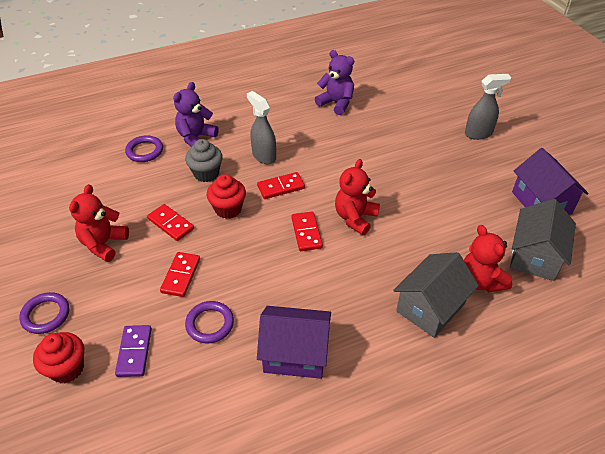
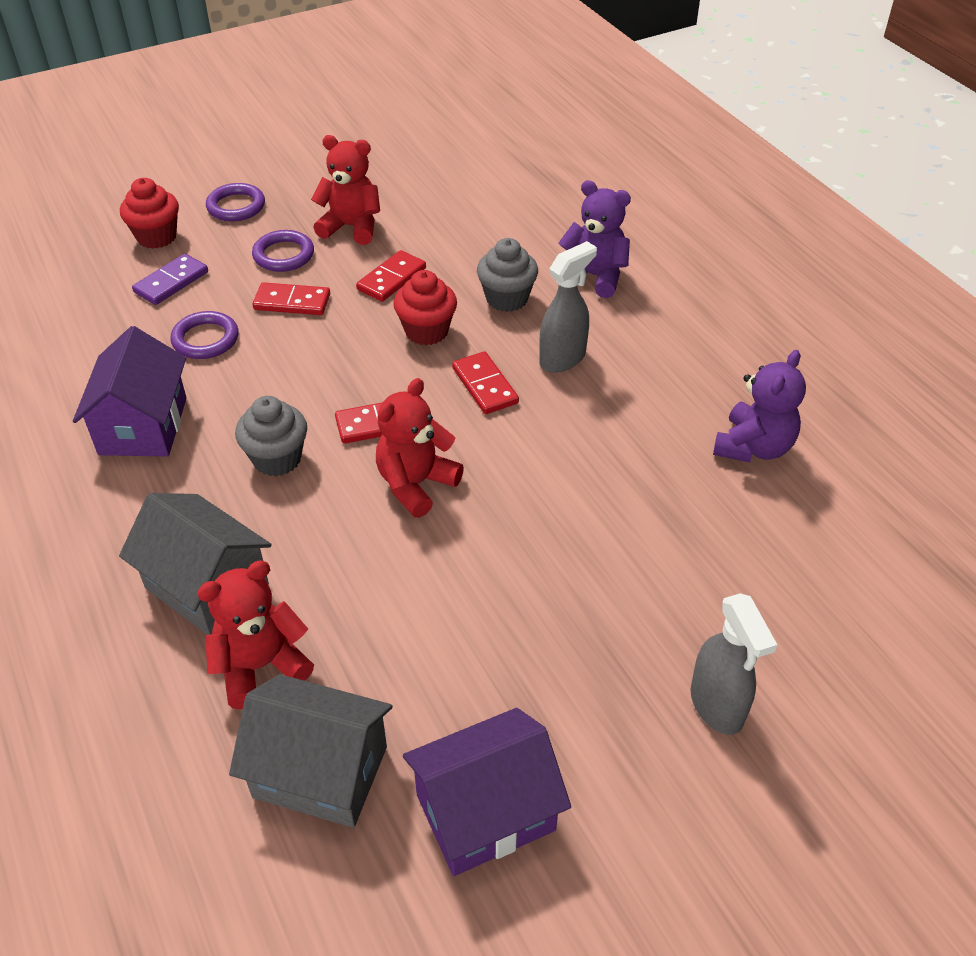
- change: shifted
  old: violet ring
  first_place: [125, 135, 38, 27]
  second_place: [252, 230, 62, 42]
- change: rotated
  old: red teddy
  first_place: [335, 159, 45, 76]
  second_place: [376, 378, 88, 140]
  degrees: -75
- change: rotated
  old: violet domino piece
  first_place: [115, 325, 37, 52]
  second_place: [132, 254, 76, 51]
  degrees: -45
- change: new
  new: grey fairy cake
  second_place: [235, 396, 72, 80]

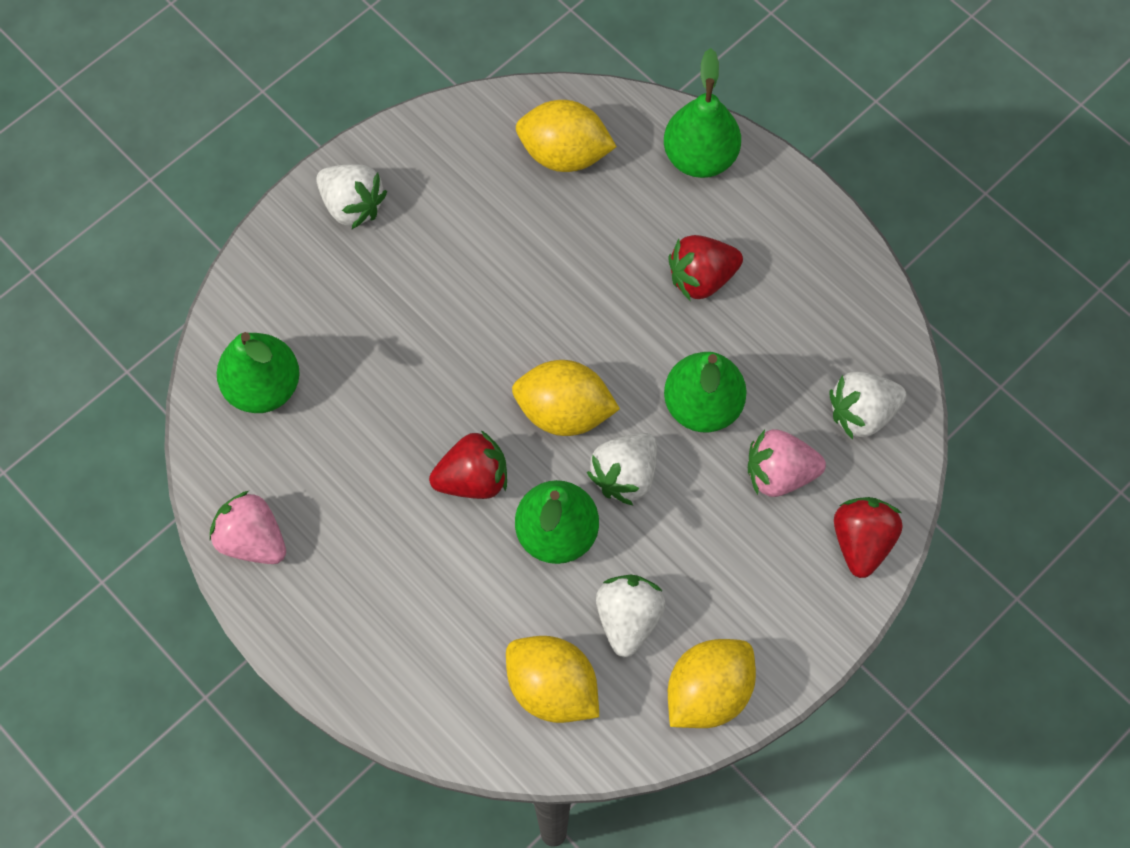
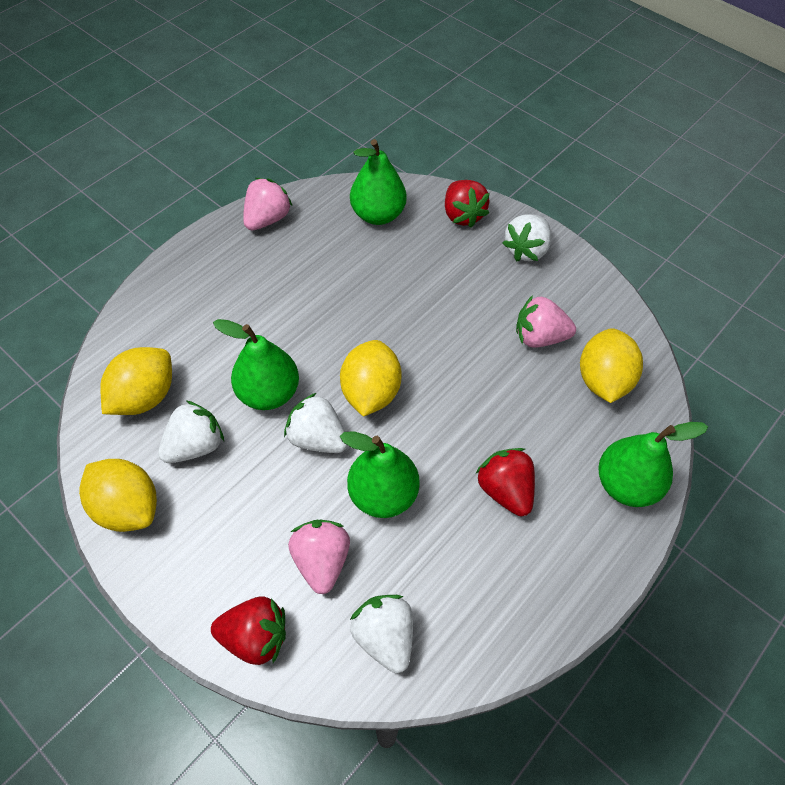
- change: shifted
  old: red strawberry
  first_place: [429, 430, 78, 69]
  second_place: [445, 180, 45, 48]
- change: rotated
  old: white strawberry
  first_place: [596, 575, 70, 82]
  second_place: [158, 401, 66, 62]
  degrees: -45
- change: new
  new: pink strawberry
  second_place: [516, 295, 60, 53]

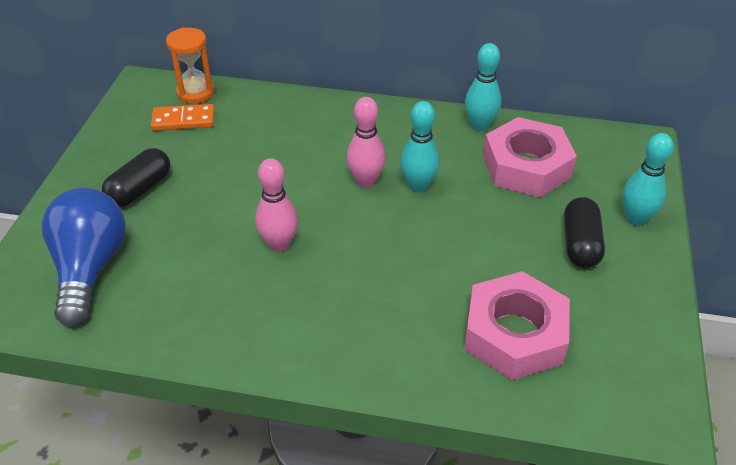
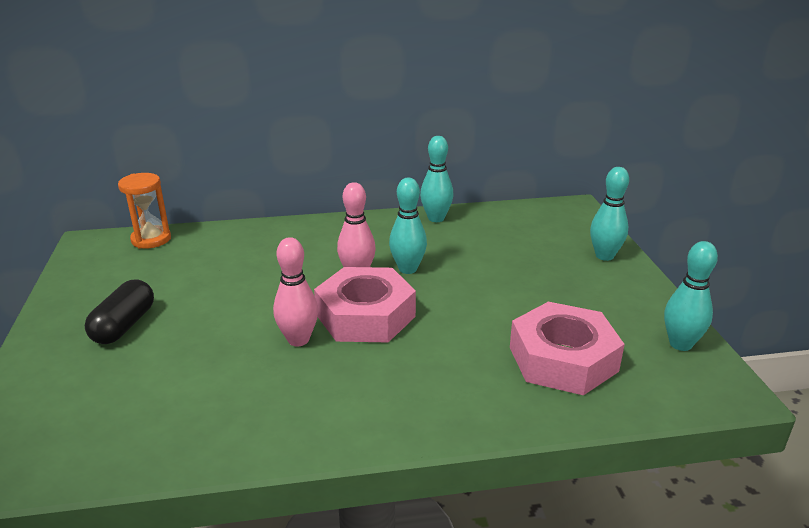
- change: gone
  old: orange-coloured domino piece
  first_place: [151, 104, 63, 27]
- change: shifted
  old: pink nut
  first_place: [483, 117, 94, 80]
  second_place: [314, 267, 102, 75]
- change: gone
  old: royal blue light bulb
  first_place: [42, 187, 84, 140]
- change: gone
  old: black pill
  first_place: [564, 197, 41, 71]
- change: new
  new: teal skittle
  second_place: [664, 241, 54, 110]

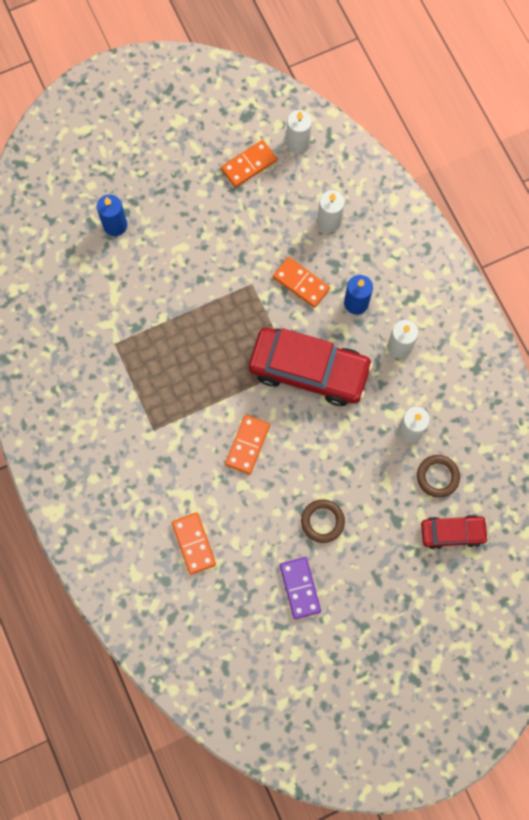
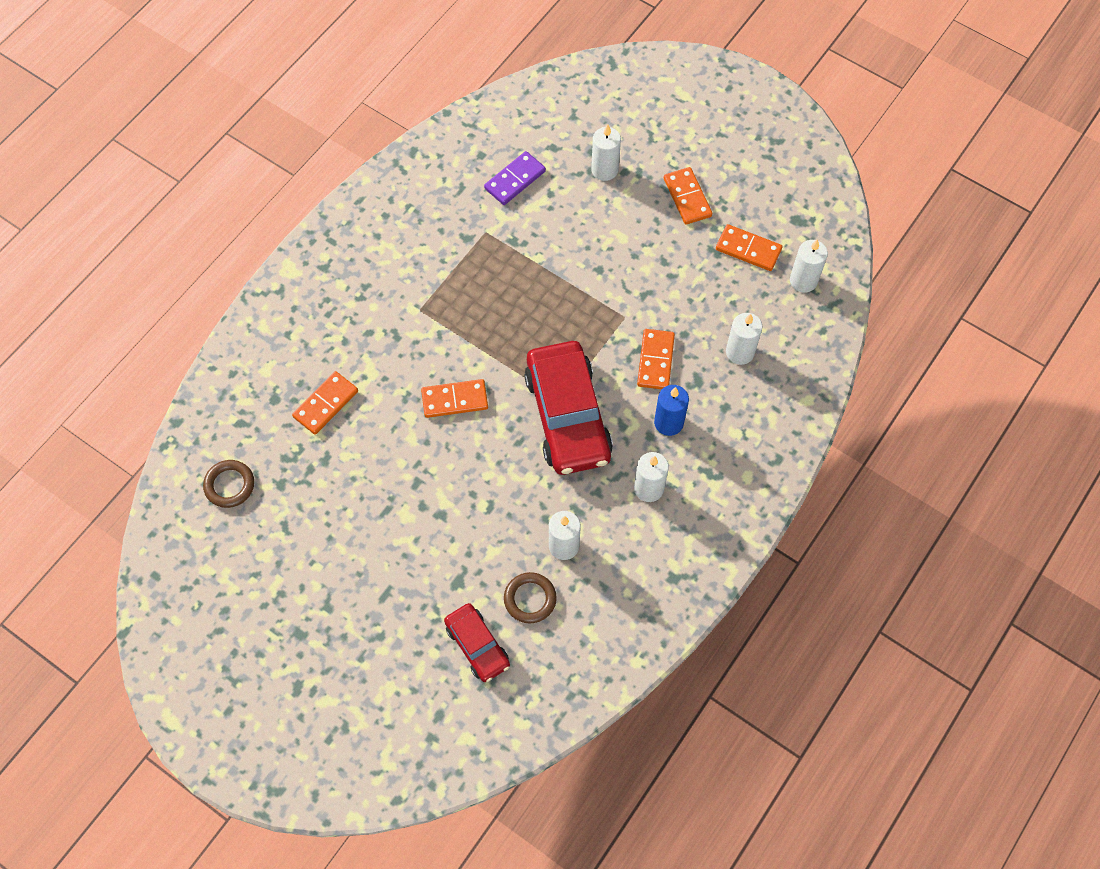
- change: repainted
  old: royal blue wax candle
  new: white wax candle
  first_place: [97, 194, 30, 42]
  second_place: [591, 124, 30, 57]
- change: shifted
  old: brown ring
  first_place: [301, 499, 44, 44]
  second_place: [203, 460, 51, 48]
- change: shifted
  old: violet domino piece
  first_place: [280, 557, 41, 62]
  second_place: [484, 151, 62, 54]
- change: new
  new: orange-coloured domino piece
  second_place: [664, 167, 48, 58]

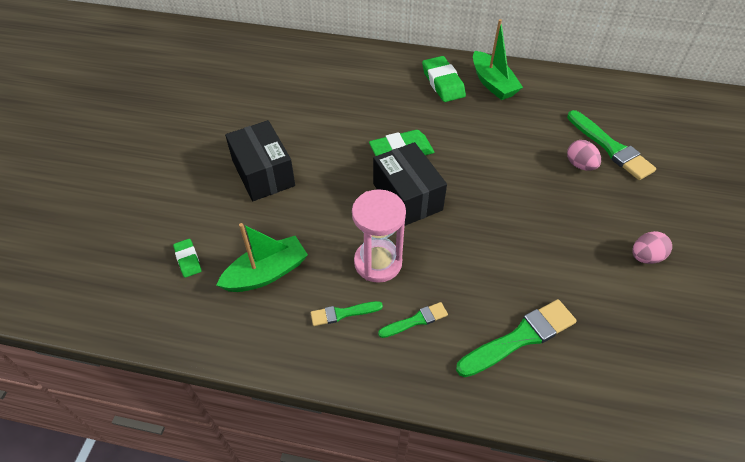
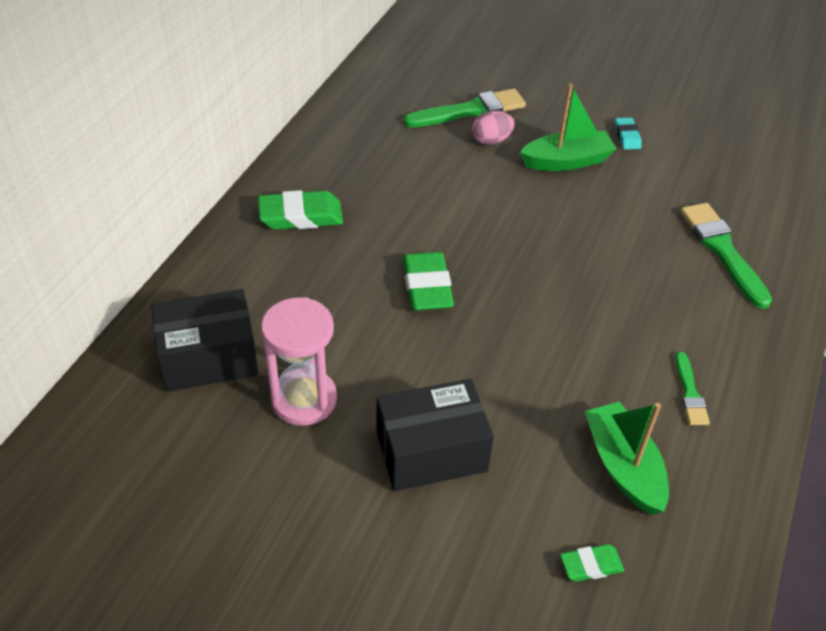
- change: shifted
  old: green toy boat
  first_place: [473, 19, 50, 81]
  second_place: [520, 84, 97, 87]
- change: shifted
  old: black package
  first_place: [373, 142, 74, 84]
  second_place: [151, 289, 108, 103]
- change: shifted
  old: pink hourglass
  first_place: [352, 189, 54, 94]
  second_place: [261, 297, 76, 129]
- change: swapped
  old: pink egg
  new: teal pencil eraser
  first_place: [632, 231, 40, 33]
  second_place: [615, 117, 27, 33]
- change: gone
  old: green paintbrush
  first_place: [378, 302, 70, 36]

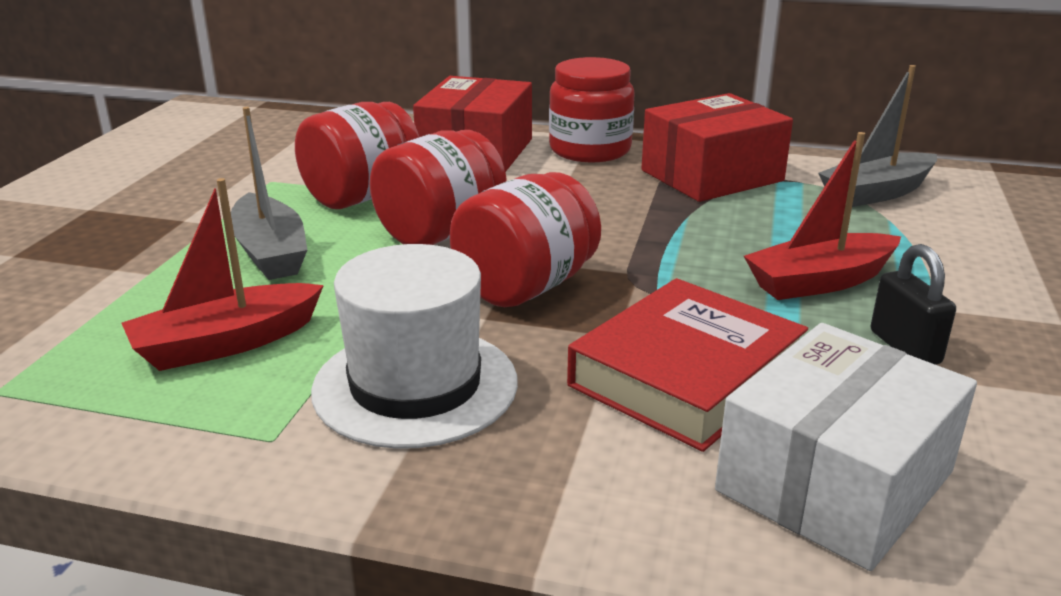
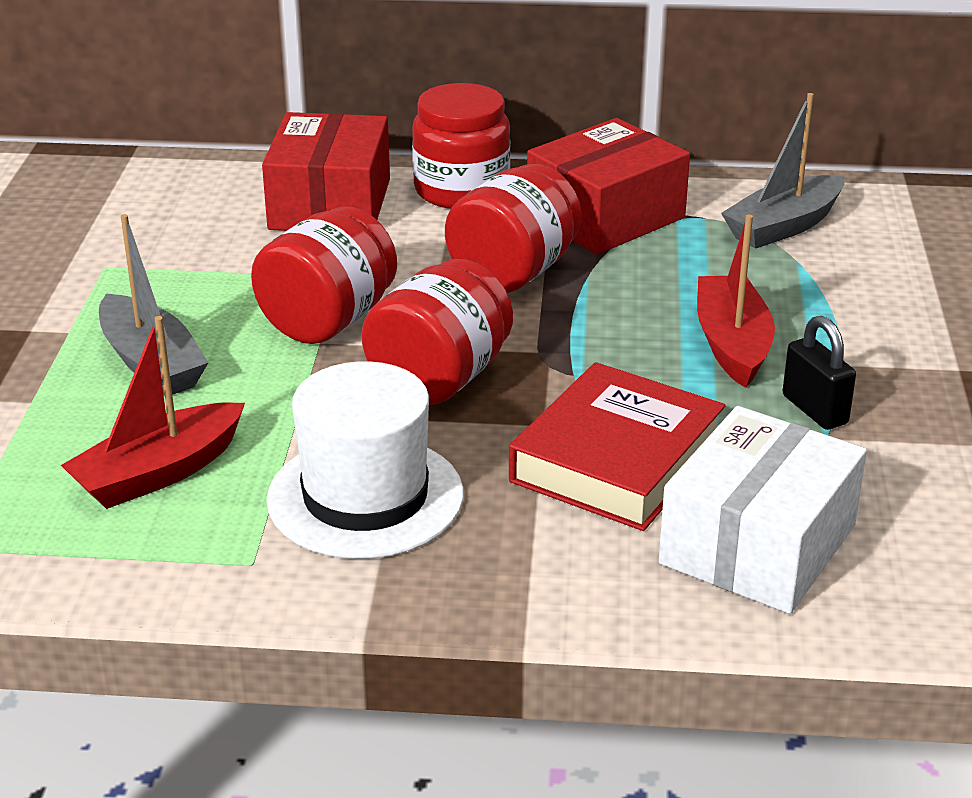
- change: shifted
  old: red preserve jar
  first_place: [295, 102, 124, 107]
  second_place: [445, 164, 137, 129]
- change: rotated
  old: red toy boat
  first_place: [744, 132, 157, 168]
  second_place: [697, 215, 78, 173]
  degrees: 120

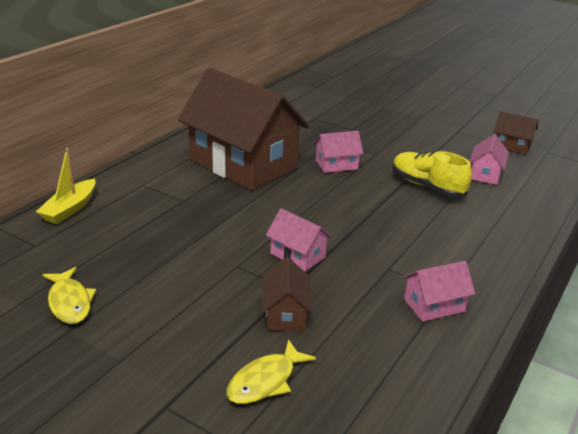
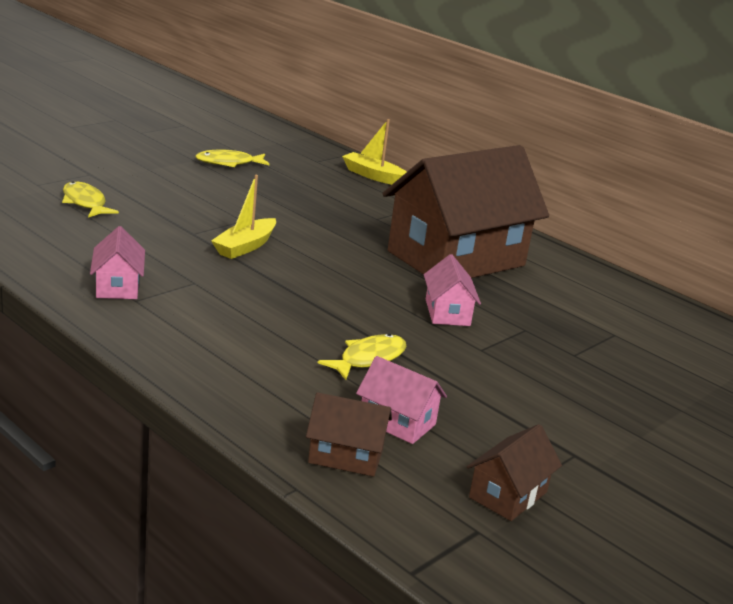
- change: swapped
  old: yellow lace-up shoe
  new: yellow fish
  first_place: [393, 151, 79, 47]
  second_place: [318, 334, 88, 46]
- change: swapped
  old: pink toy house
  new: yellow toy boat
  first_place: [266, 208, 66, 63]
  second_place: [211, 175, 65, 84]
- change: shifted
  old: brown toy house
  first_place: [262, 257, 51, 74]
  second_place: [306, 392, 86, 85]

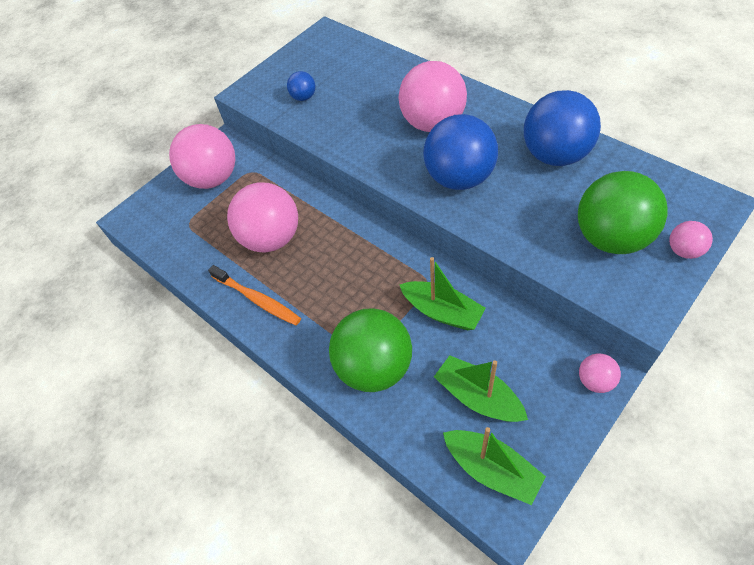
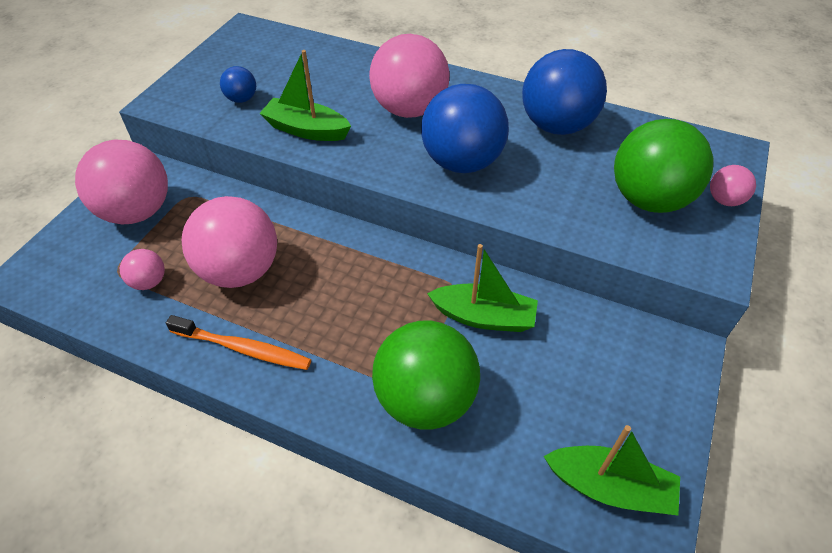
- change: shifted
  old: pink sphere
  first_place: [579, 353, 42, 40]
  second_place: [120, 249, 45, 41]
- change: shifted
  old: green toy boat
  first_place: [434, 355, 94, 67]
  second_place: [259, 50, 92, 91]

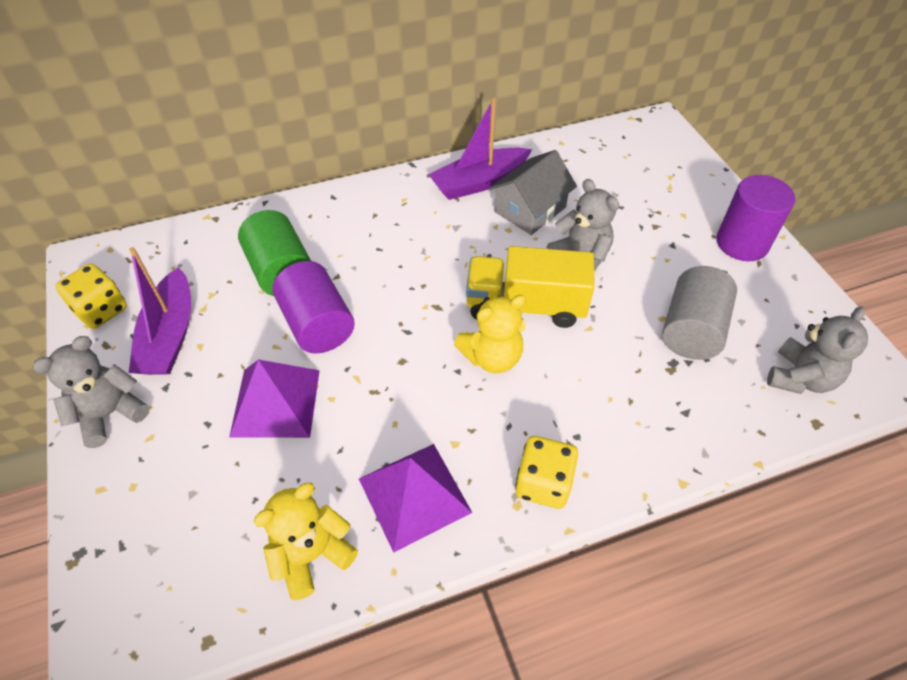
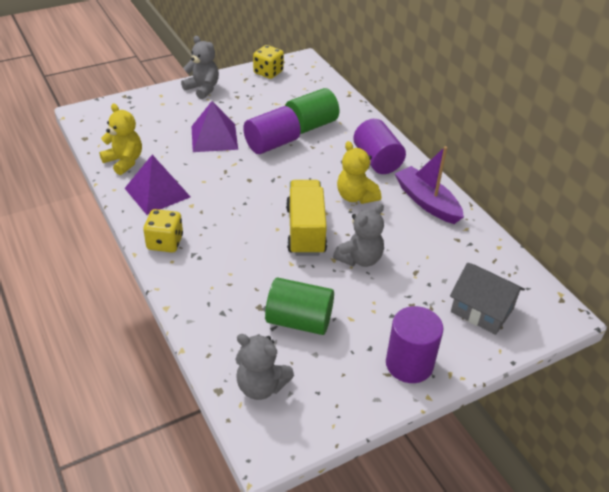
- change: shifted
  old: grey toy house
  first_place: [489, 150, 88, 85]
  second_place: [450, 263, 75, 72]
- change: gone
  old: violet toy boat
  first_place: [129, 247, 62, 128]
- change: repainted
  old: grey cylinder shape
  new: green cylinder shape
  first_place: [662, 266, 75, 94]
  second_place: [265, 278, 69, 57]
- change: shifted
  old: yellow teddy
  first_place: [454, 295, 72, 78]
  second_place: [337, 141, 44, 63]
- change: new
  new: violet cylinder shape
  second_place: [353, 119, 53, 55]

